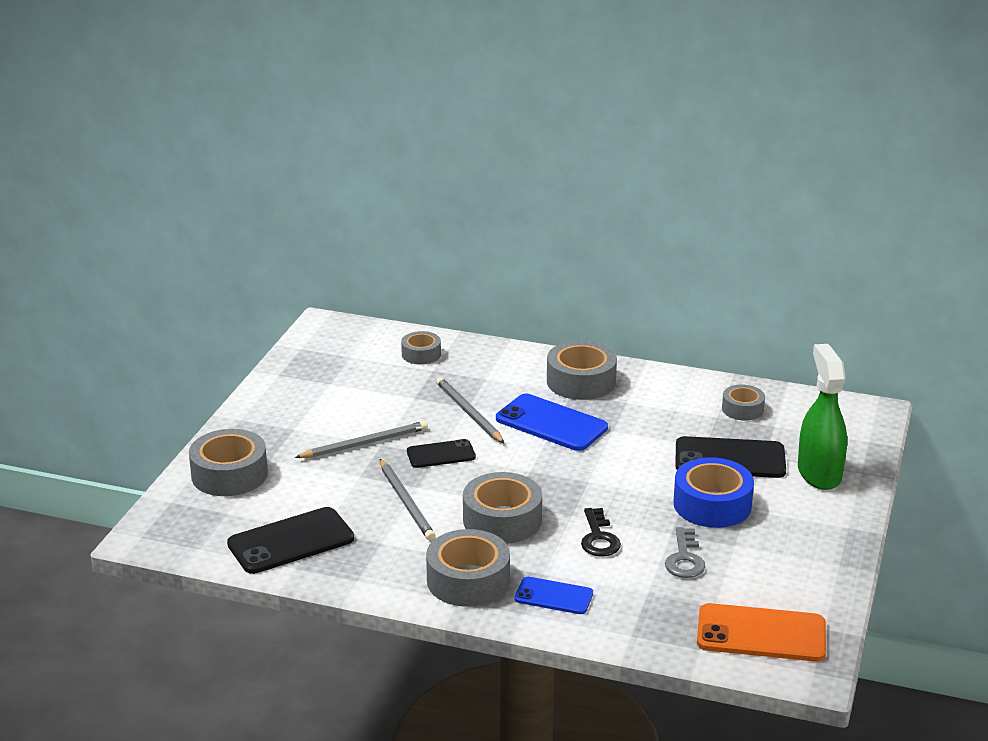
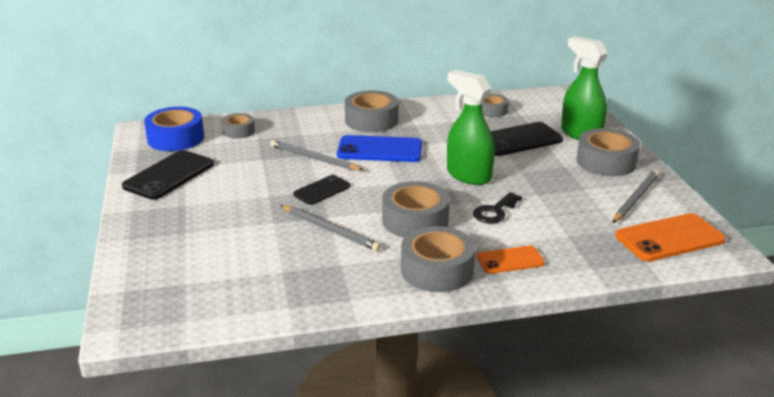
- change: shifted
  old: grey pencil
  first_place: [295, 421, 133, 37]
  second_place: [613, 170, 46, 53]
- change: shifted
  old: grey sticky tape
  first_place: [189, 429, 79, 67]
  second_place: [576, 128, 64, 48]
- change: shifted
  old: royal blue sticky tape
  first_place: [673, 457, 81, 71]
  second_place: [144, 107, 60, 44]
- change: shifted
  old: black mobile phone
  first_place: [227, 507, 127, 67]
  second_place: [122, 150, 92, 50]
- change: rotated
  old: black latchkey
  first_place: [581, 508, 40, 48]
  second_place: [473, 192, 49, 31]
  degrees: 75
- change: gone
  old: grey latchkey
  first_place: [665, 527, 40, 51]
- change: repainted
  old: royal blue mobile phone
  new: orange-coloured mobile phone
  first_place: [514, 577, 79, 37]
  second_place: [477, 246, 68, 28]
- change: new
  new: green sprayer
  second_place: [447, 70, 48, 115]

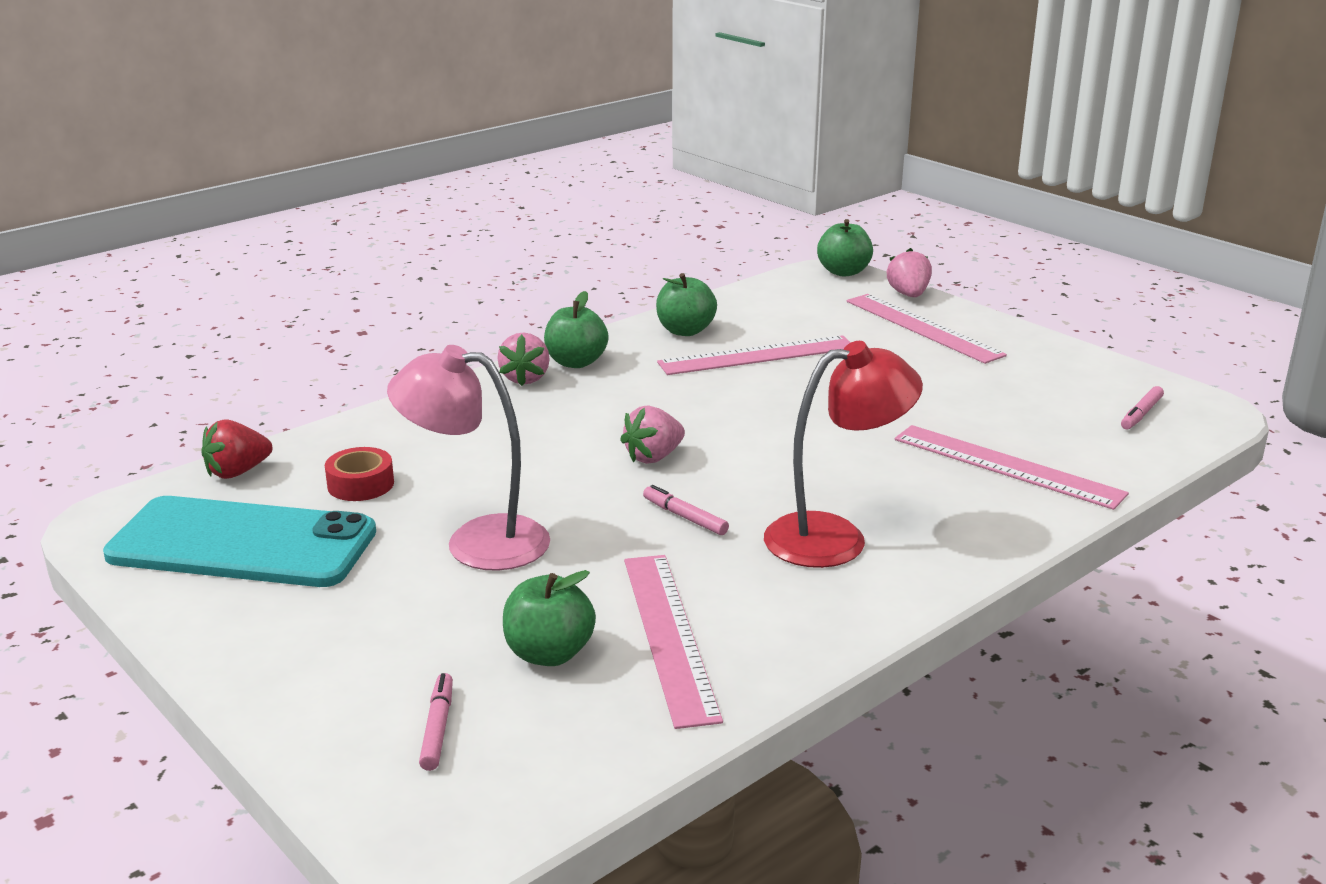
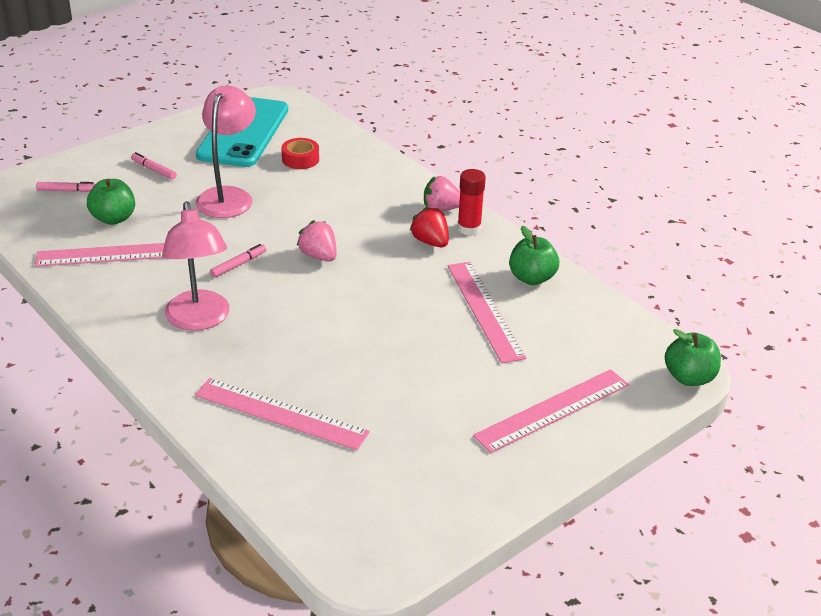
- change: gone
  old: pink strawberry
  first_place: [887, 248, 45, 49]
- change: swapped
  old: green apple fruit
  new: red stick of glue
  first_place: [544, 291, 65, 77]
  second_place: [457, 169, 29, 66]
- change: repainted
  old: red lamp
  new: pink lamp
  first_place: [764, 341, 159, 227]
  second_place: [162, 201, 68, 130]
- change: shifted
  old: pink marker
  first_place: [1121, 386, 43, 43]
  second_place: [131, 152, 46, 28]
- change: shifted
  old: red strawberry
  first_place: [201, 420, 71, 59]
  second_place: [409, 207, 40, 40]
- change: rotated
  old: pink straightedge
  first_place: [894, 425, 235, 85]
  second_place: [195, 378, 175, 73]
  degrees: 75

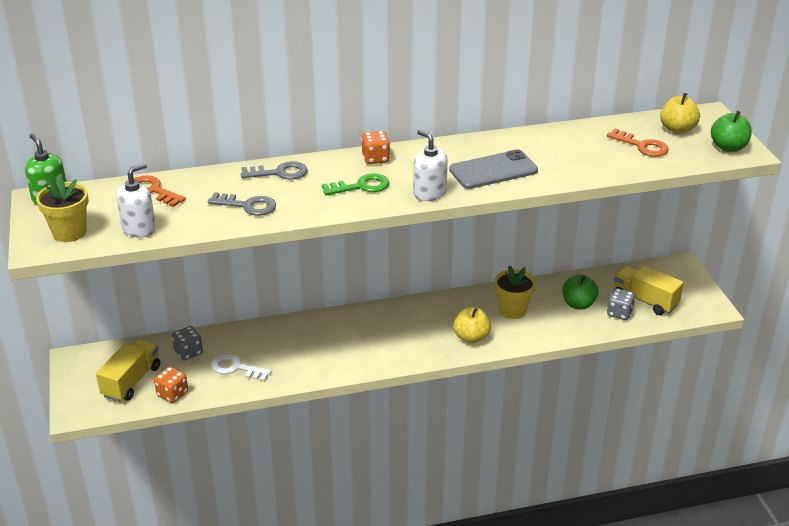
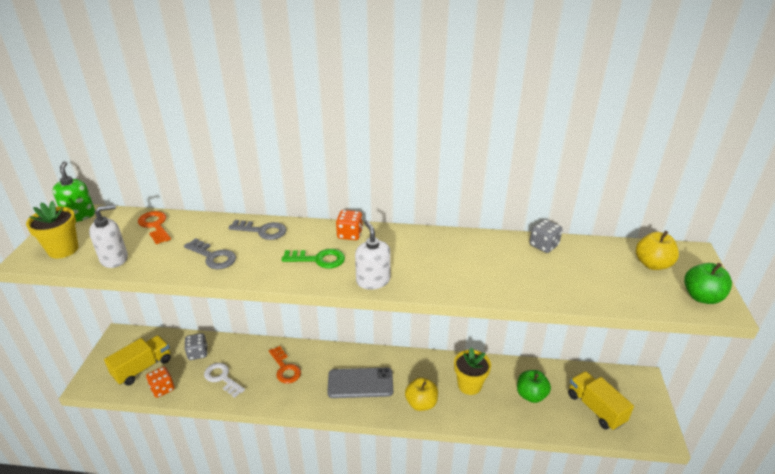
- change: shifted
  old: orange-coloured latchkey
  first_place: [607, 129, 62, 28]
  second_place: [269, 346, 32, 38]
- change: shifted
  old: grey mobile phone
  first_place: [449, 149, 89, 40]
  second_place: [327, 368, 66, 30]
- change: shifted
  old: grey game die
  first_place: [607, 288, 28, 32]
  second_place: [530, 219, 33, 34]

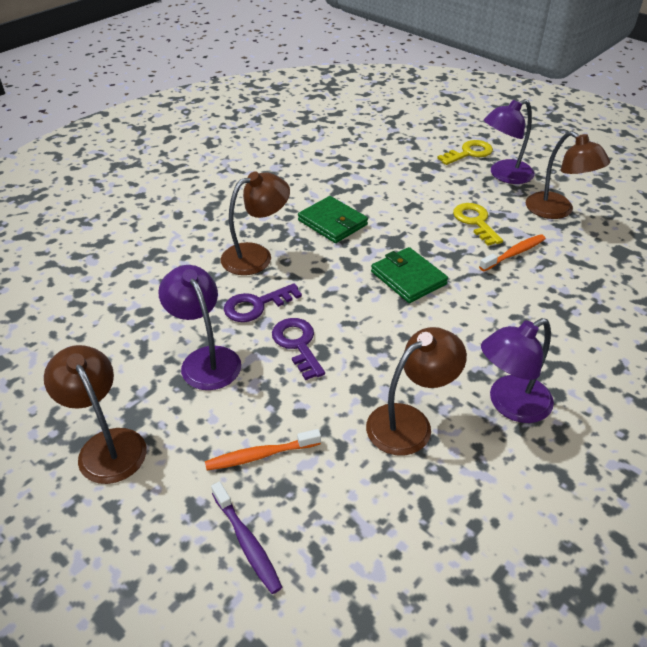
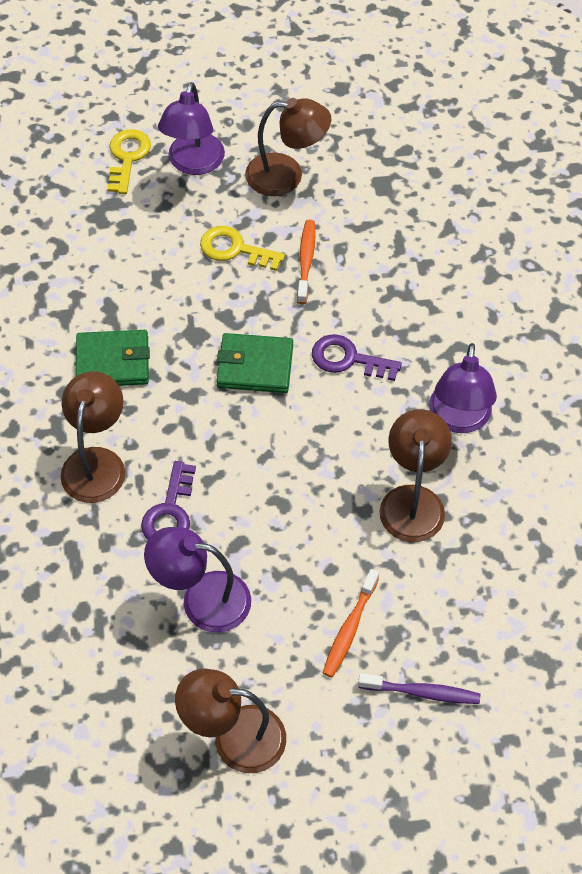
- change: shifted
  old: violet latchkey
  first_place: [272, 318, 53, 62]
  second_place: [312, 334, 90, 47]

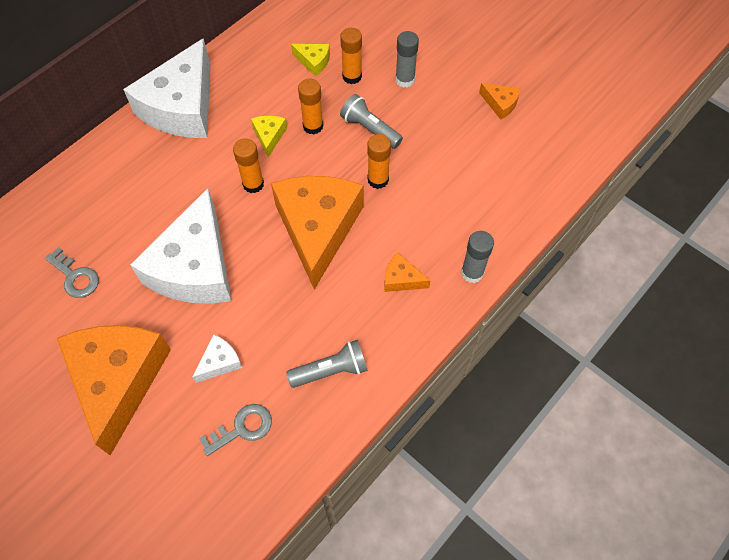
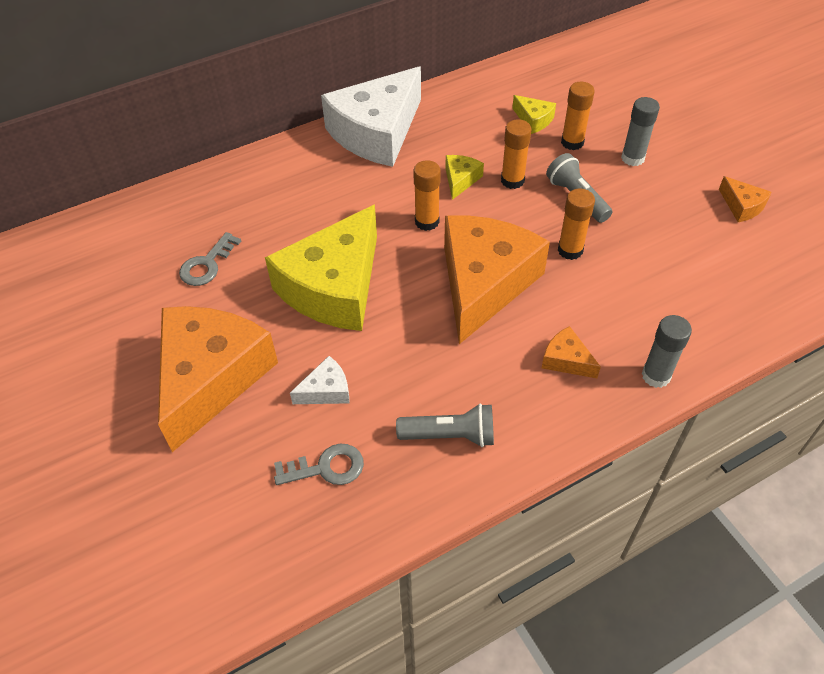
- change: repainted
  old: white cheese
  new: yellow cheese
  first_place: [130, 188, 101, 116]
  second_place: [265, 204, 112, 127]
- change: rotated
  old: grey latchkey
  first_place: [45, 247, 54, 51]
  second_place: [179, 232, 62, 54]
  degrees: 60

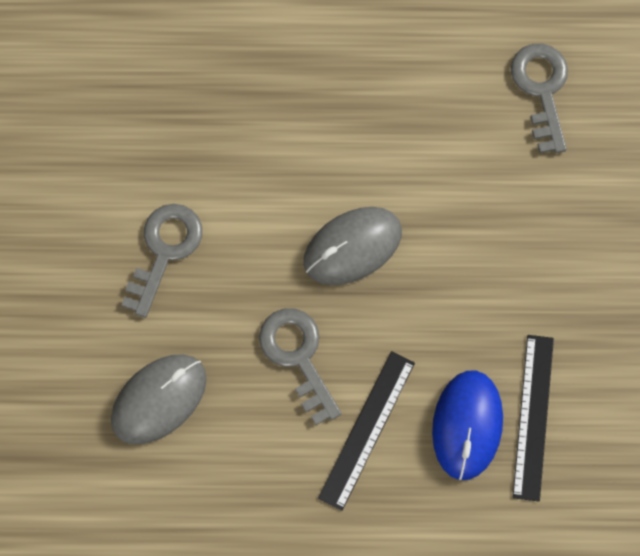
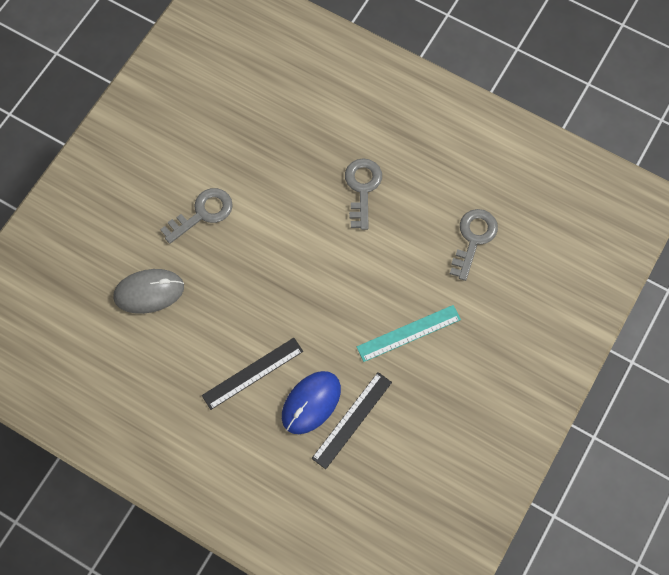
- change: gone
  old: grey computer mouse
  first_place: [304, 207, 98, 78]
- change: shifted
  old: grey latchkey
  first_place: [259, 308, 82, 117]
  second_place: [345, 158, 37, 72]
- change: new
  new: teal straightedge
  second_place: [357, 305, 104, 57]

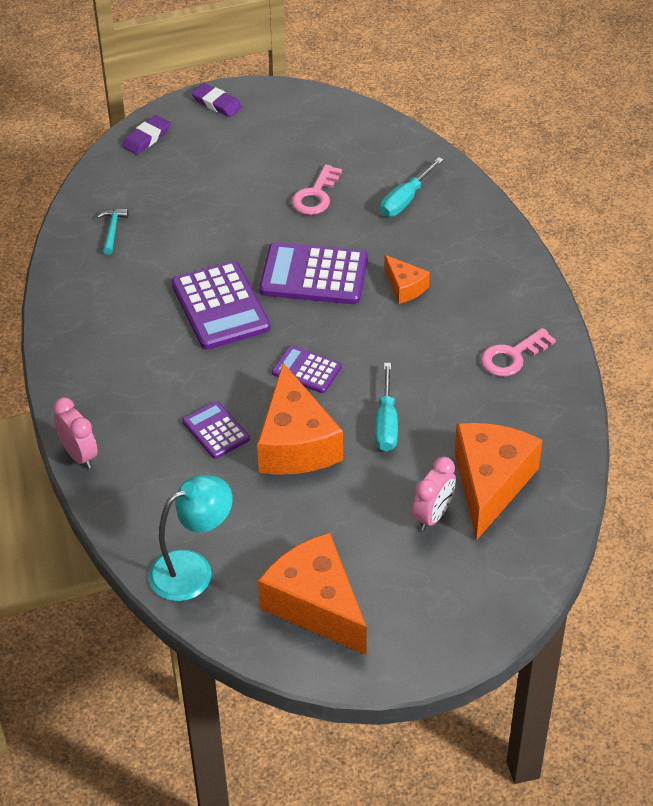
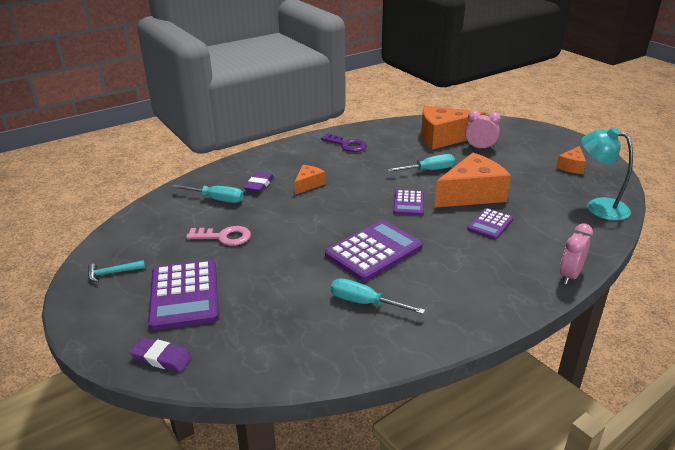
- change: shifted
  old: violet pencil eraser
  first_place: [191, 83, 51, 34]
  second_place: [244, 172, 30, 21]
- change: shifted
  old: teal hammer
  first_place: [97, 209, 32, 46]
  second_place: [88, 260, 57, 23]
- change: shifted
  old: violet adding machine
  first_place: [259, 242, 109, 62]
  second_place: [148, 260, 71, 71]
- change: repainted
  old: pink latchkey
  new: violet latchkey
  first_place: [481, 328, 75, 49]
  second_place: [321, 133, 46, 19]
- change: scaled
  old: orange-coloured cheese
  first_place: [258, 532, 109, 123]
  second_place: [556, 146, 30, 28]
  factor: 0.5
- change: new
  new: teal flat screwdriver
  second_place: [331, 278, 94, 36]

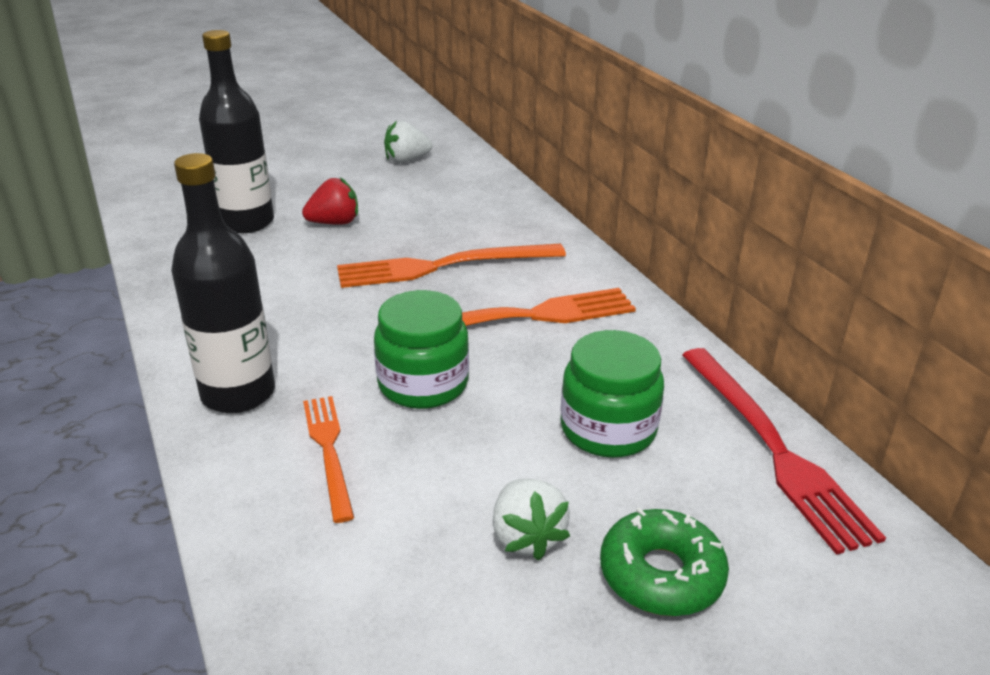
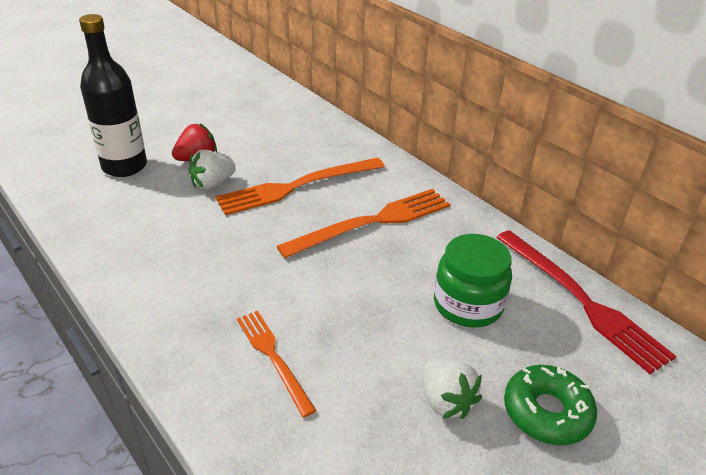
- change: shifted
  old: white strawberry
  first_place: [384, 121, 48, 42]
  second_place: [189, 150, 47, 40]
- change: gone
  old: black drink bottle
  first_place: [171, 153, 104, 260]
- change: gone
  old: green preserve jar
  first_place: [374, 290, 95, 119]

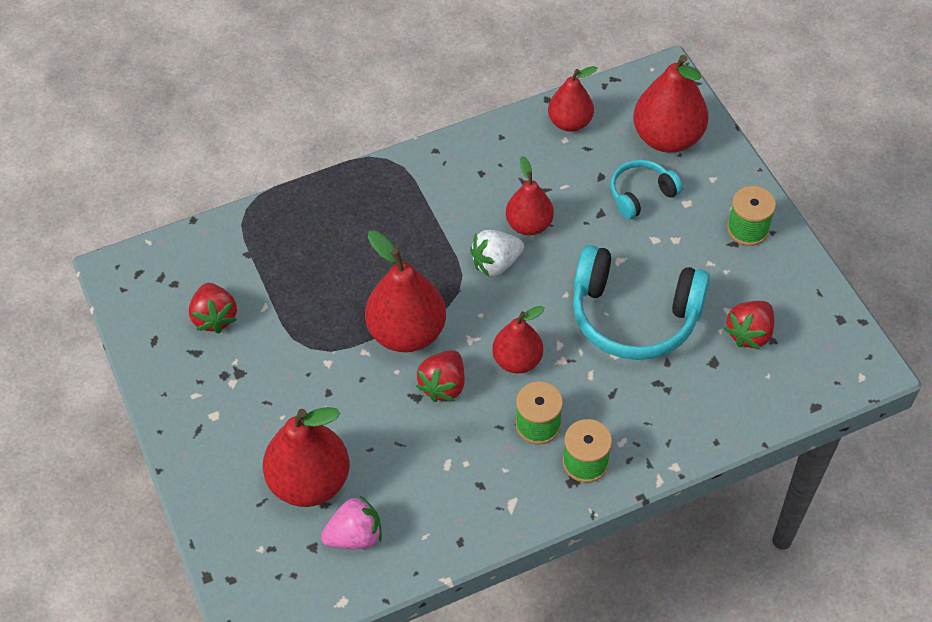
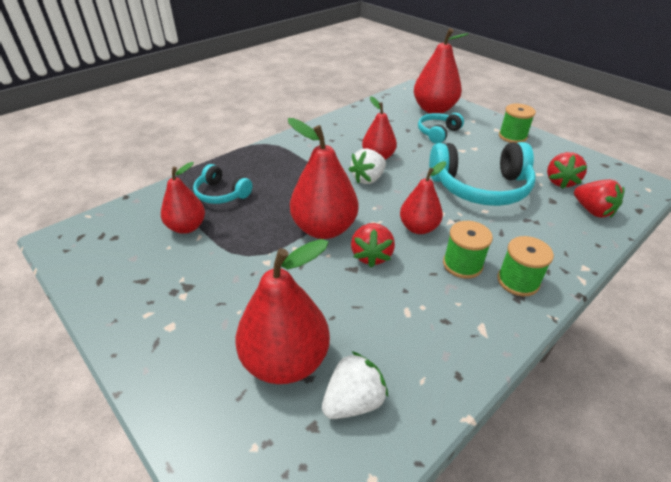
- change: shifted
  old: red pear
  first_place: [548, 66, 49, 66]
  second_place: [161, 162, 44, 72]
- change: shifted
  old: red strawberry
  first_place: [189, 283, 48, 50]
  second_place: [574, 180, 51, 38]
- change: repainted
  old: pink strawberry
  new: white strawberry
  first_place: [321, 495, 61, 54]
  second_place: [322, 351, 66, 68]
- change: new
  new: teal over-ear headphones
  second_place: [193, 164, 59, 40]

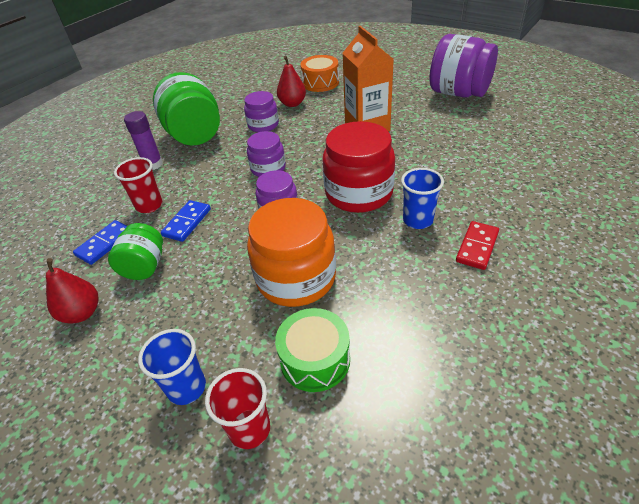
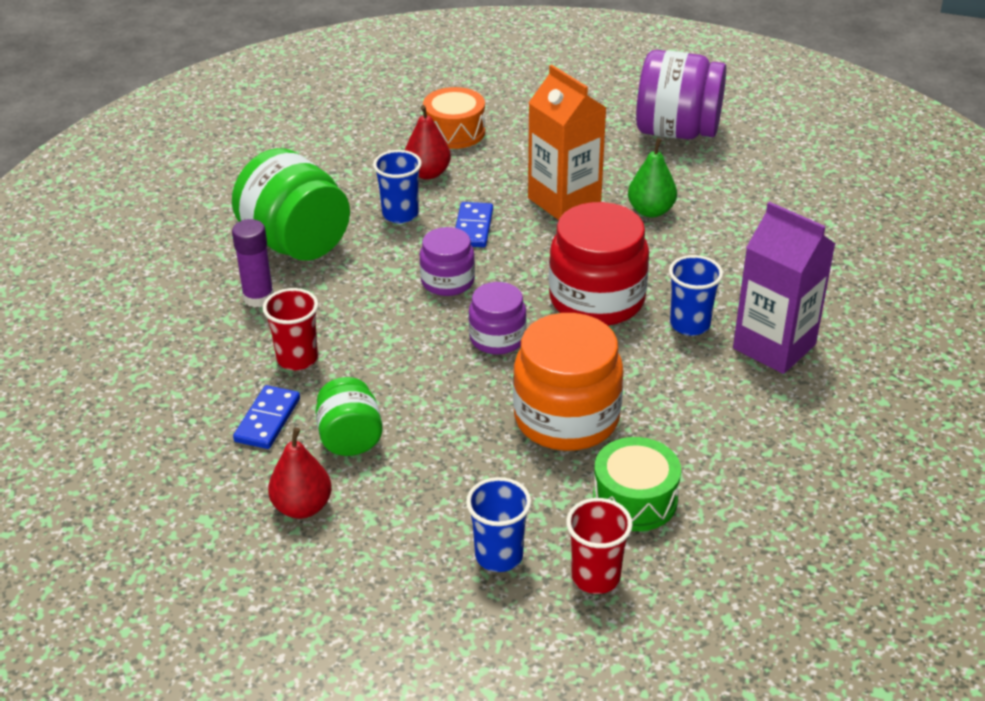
- change: swapped
  old: violet preserve jar
  new: royal blue beaker
  first_place: [244, 91, 35, 41]
  second_place: [373, 150, 49, 73]
- change: shifted
  old: royal blue domino piece
  first_place: [161, 200, 50, 42]
  second_place: [455, 202, 38, 45]
- change: swapped
  old: red domino piece
  new: violet milk carton
  first_place: [456, 221, 43, 49]
  second_place: [733, 202, 102, 172]
- change: new
  new: green pear
  second_place: [628, 138, 49, 80]

